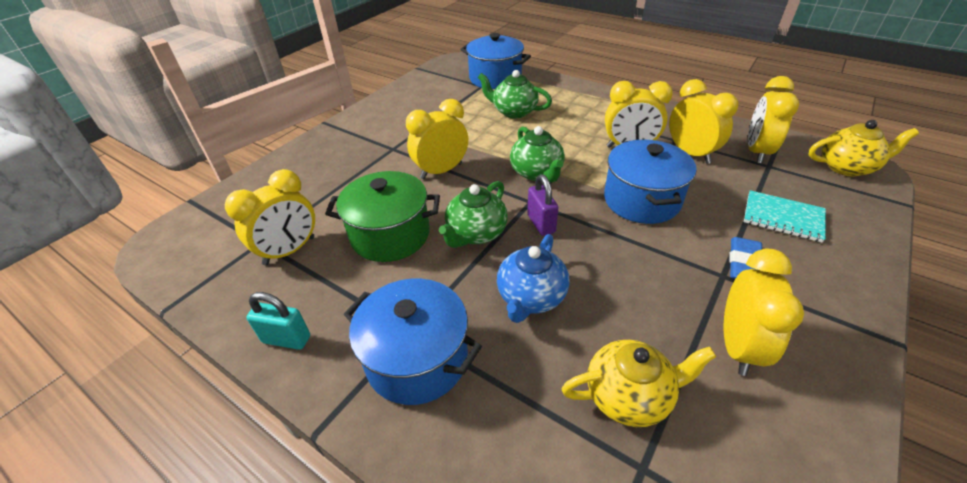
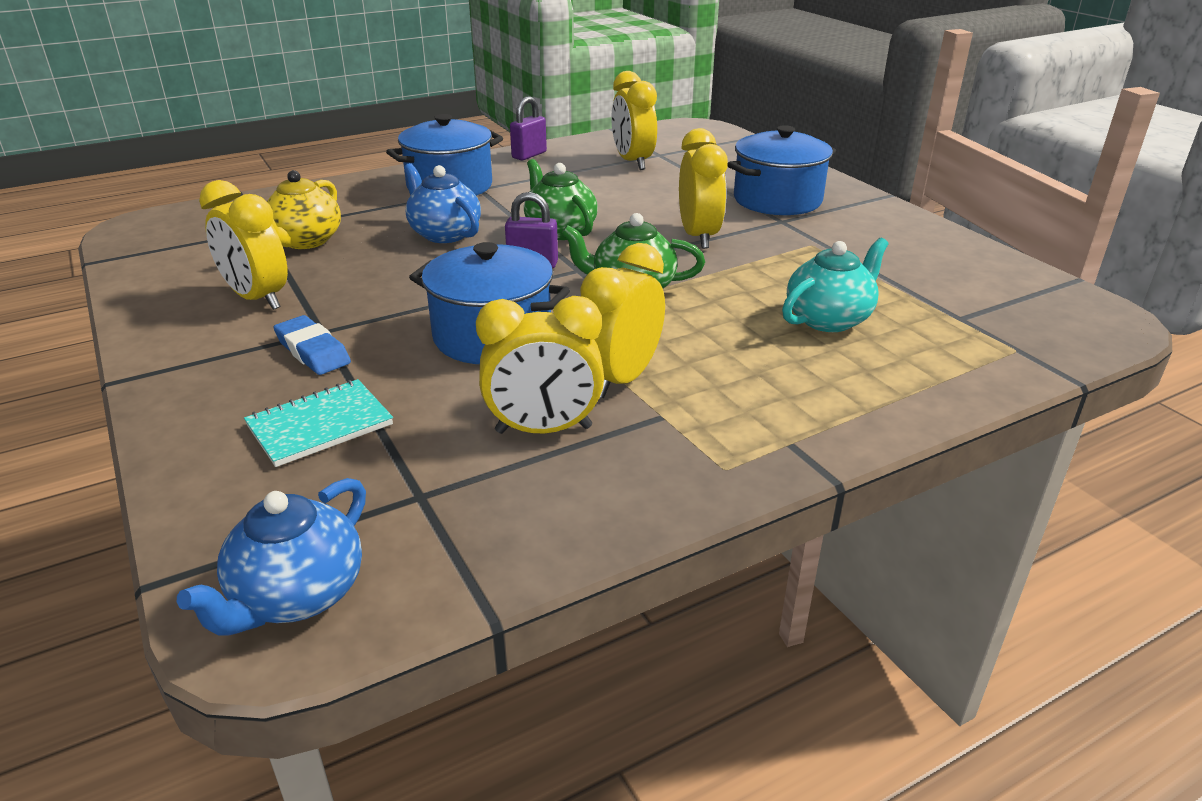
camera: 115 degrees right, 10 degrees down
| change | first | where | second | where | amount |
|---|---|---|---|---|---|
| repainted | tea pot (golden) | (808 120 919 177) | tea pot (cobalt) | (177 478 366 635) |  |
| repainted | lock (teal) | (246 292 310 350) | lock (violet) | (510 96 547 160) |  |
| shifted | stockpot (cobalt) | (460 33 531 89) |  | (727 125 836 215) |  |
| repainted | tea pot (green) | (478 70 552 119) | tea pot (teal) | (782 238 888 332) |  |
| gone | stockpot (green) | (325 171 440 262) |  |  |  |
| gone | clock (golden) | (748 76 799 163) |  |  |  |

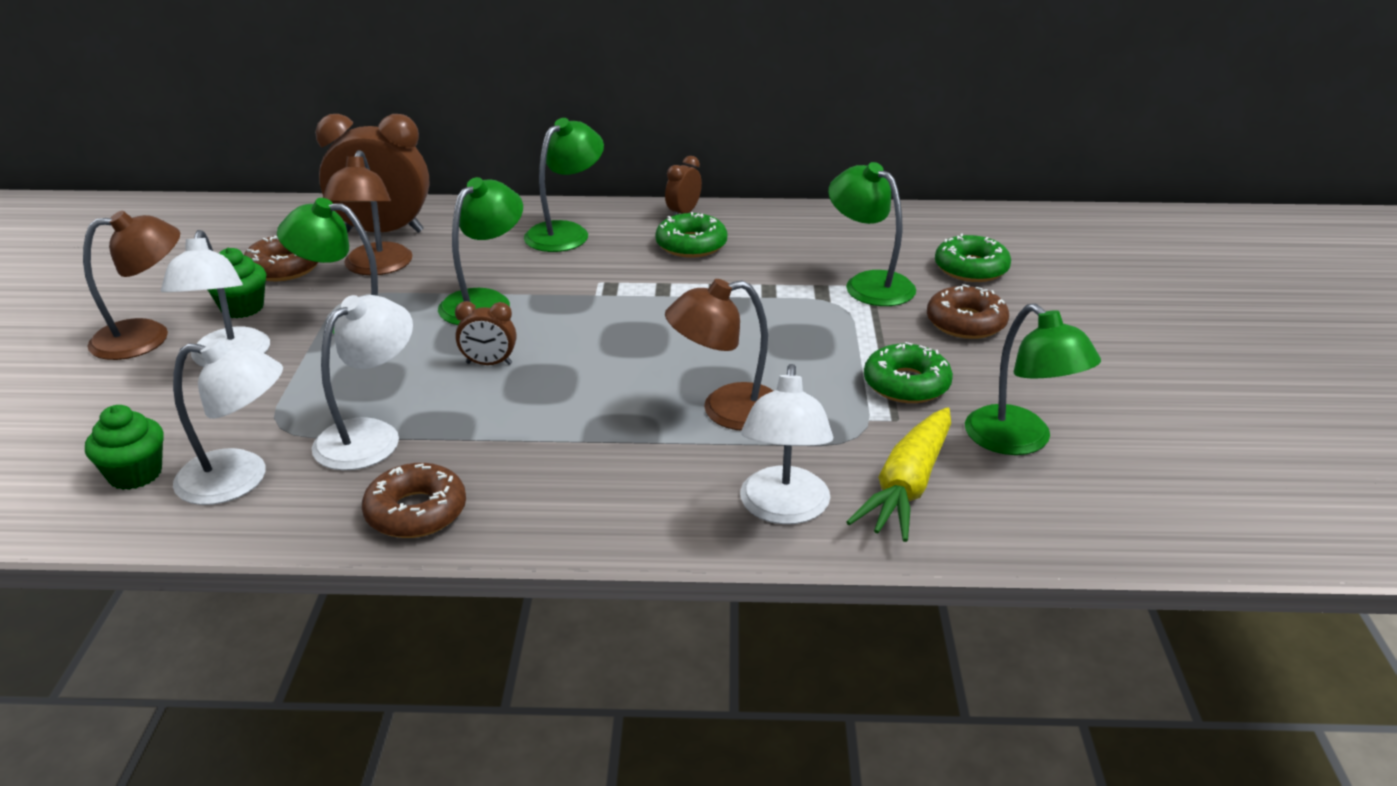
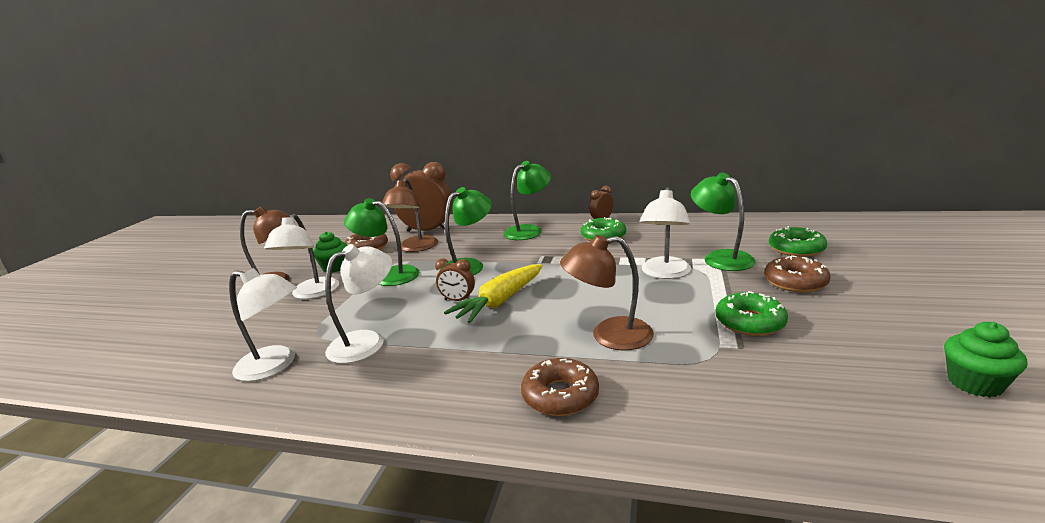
camera: 15 degrees right, 10 degrees down
| change | first | where | second | where | amount |
|---|---|---|---|---|---|
| shifted | root vegetable (golden) | (847 407 951 542) |  | (444 264 542 323) |  |
| shifted | glazed donut (dark brown) | (362 463 466 538) |  | (521 358 599 416) |  |
| shifted | desk lamp (snow-white) | (740 364 833 524) |  | (640 187 691 279) |  |
| shifted | muffin (green) | (85 405 164 490) |  | (944 322 1028 397) |  |
| gone | desk lamp (green) | (965 304 1101 455) |  |  |  |

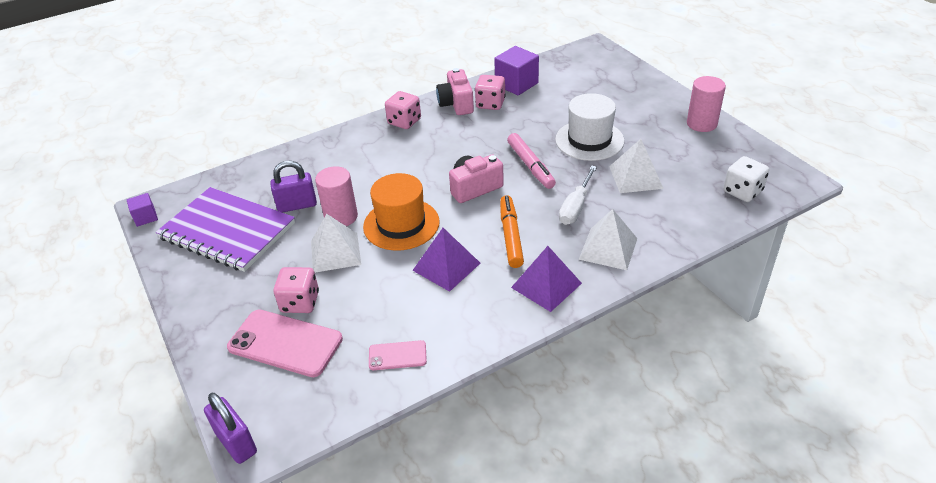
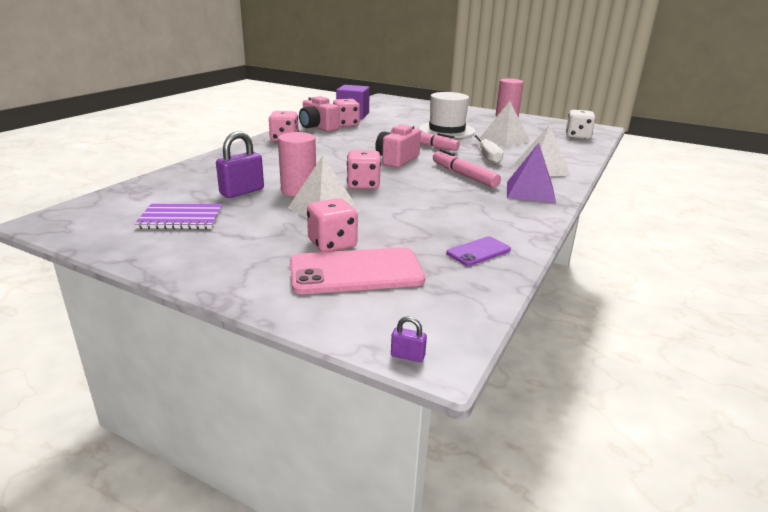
camera: 35 degrees left, 15 degrees down
| change | first | where | second | where | amount |
|---|---|---|---|---|---|
| scaled | notepad (violet) | (156 187 295 272) |  | (134 204 223 229) | x0.53 |
| swapped | tall hat (orange) | (363 173 440 251) | die (pink) | (347 150 381 189) |  |
| scaled | lock (violet) | (204 393 257 464) |  | (391 317 427 362) | x0.46 |
| repainted | felt pen (orange) | (500 195 524 268) | felt pen (pink) | (433 149 501 188) |  |
| repainted | phone (pink) | (369 340 427 370) | phone (violet) | (446 236 511 266) |  |
| gone | cube (violet) | (127 193 158 227) |  |  |  |
| gone | solid pyramid (violet) | (412 228 481 292) |  |  |  |

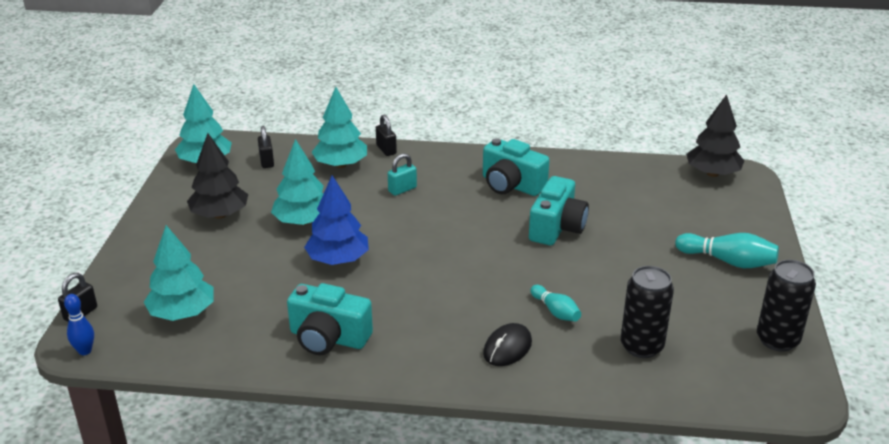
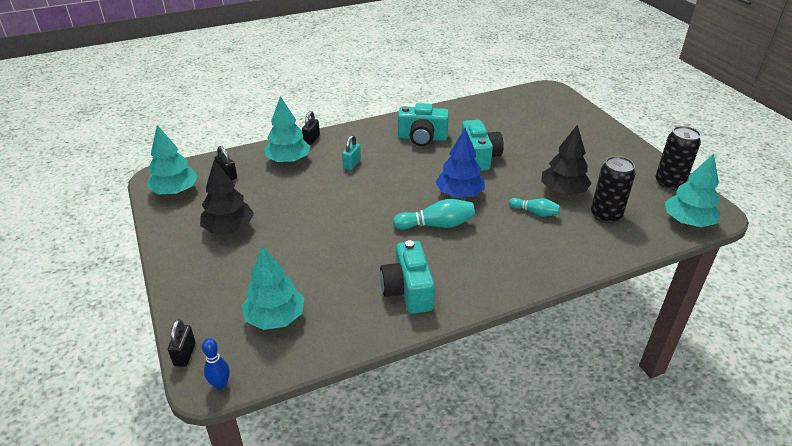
camera: 30 degrees left, 5 degrees up
| change | first | where | second | where | amount |
|---|---|---|---|---|---|
| rotated | lock (jet-black) | (376 115 397 156) |  | (302 111 320 145) | 75 degrees clockwise |
| rotated | compact camera (teal) | (287 283 373 355) |  | (380 240 435 314) | 90 degrees clockwise |
| shifted | tenpin (teal) | (675 233 779 268) |  | (393 199 475 230) |  |
| shifted | tree (cobalt) | (304 175 369 265) |  | (436 128 485 198) |  |
| shifted | tree (jet-black) | (686 94 744 177) |  | (541 125 592 195) |  |
| shifted | tree (teal) | (271 139 324 225) |  | (665 154 720 227) |  |
| gone | mouse (jet-black) | (483 323 532 366) |  |  |  |

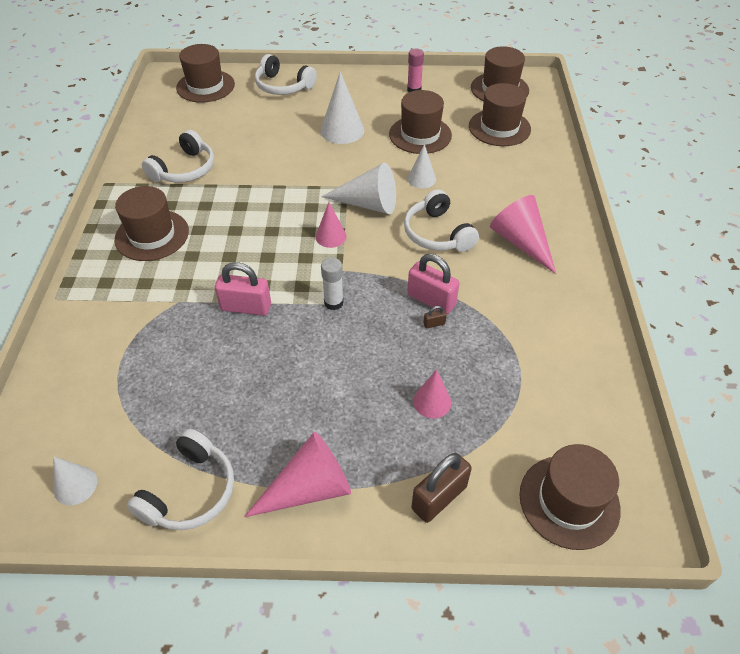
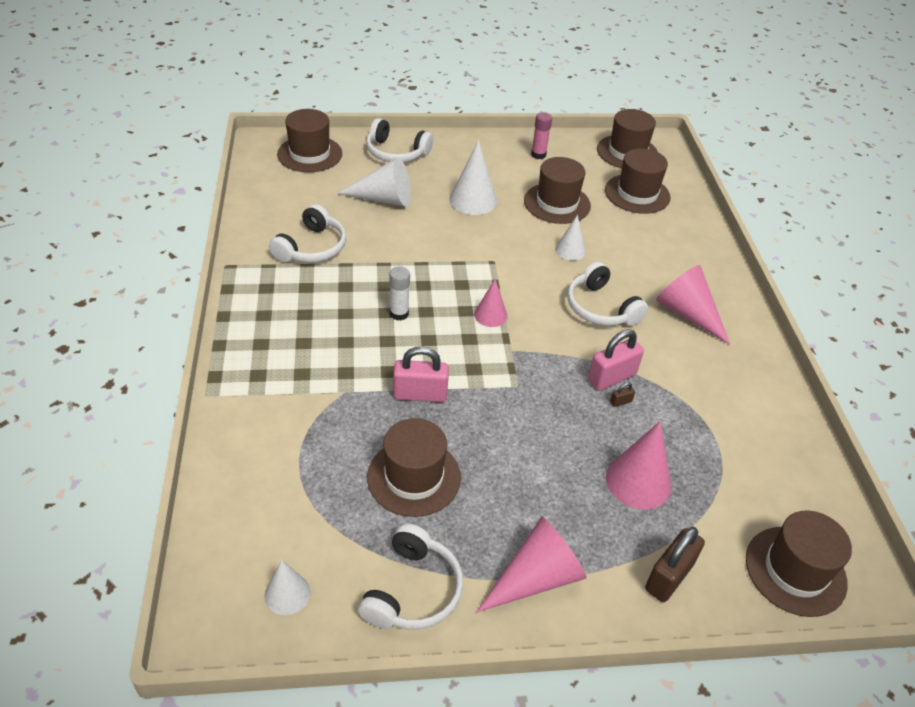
camera: 10 degrees left, 5 degrees down
| change | first | where | second | where | amount |
|---|---|---|---|---|---|
| shifted | cone shape (snow-white) | (321 163 396 214) |  | (337 157 411 207) |  |
| shifted | tall hat (dark brown) | (115 186 189 261) |  | (367 418 461 517) |  |
| shifted | glue (snow-white) | (321 258 344 310) |  | (389 266 410 321) |  |
| rotated | lock (pink) | (407 254 460 314) |  | (588 329 644 391) | 60 degrees counterclockwise |
| scaled | cone shape (pink) | (413 370 451 418) |  | (606 421 671 509) | x1.65 |

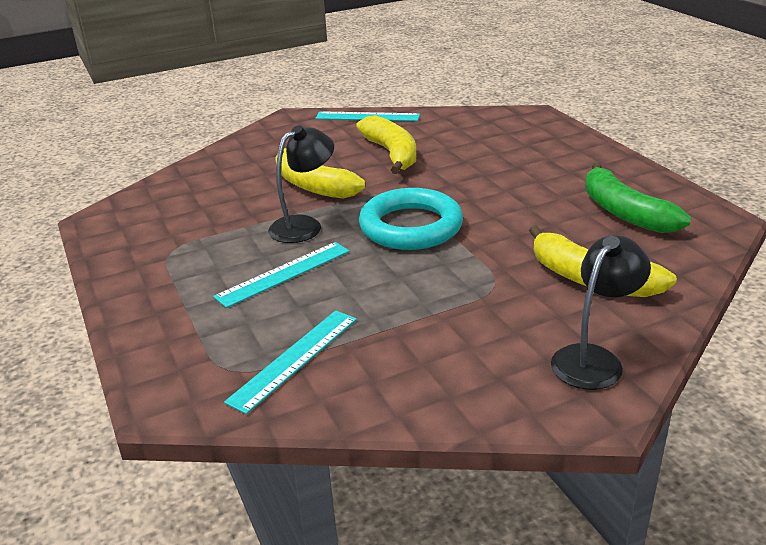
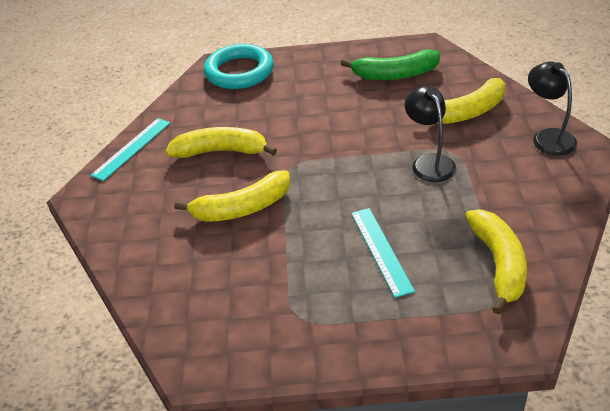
camera: 65 degrees left, 10 degrees up
| change | first | where | second | where | amount |
|---|---|---|---|---|---|
| shifted | torus (teal) | (359 188 463 250) |  | (204 44 274 89) |  |
| shifted | desk lamp (jet-black) | (268 125 334 243) |  | (405 86 456 182) |  |
| swapped | measuring stick (teal) | (224 310 357 414) | toy banana (golden) | (465 209 527 315) |  |

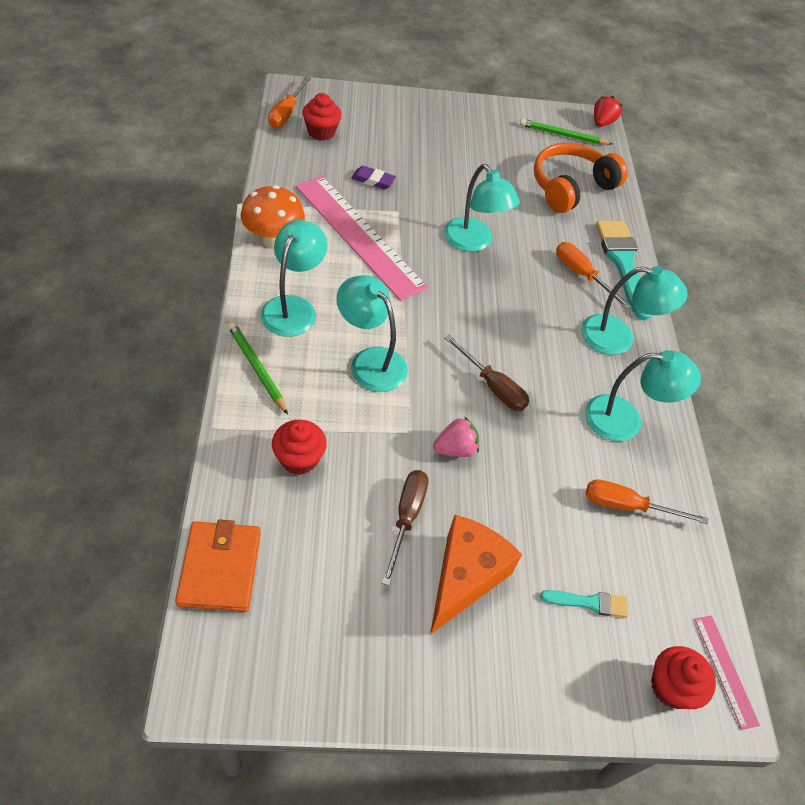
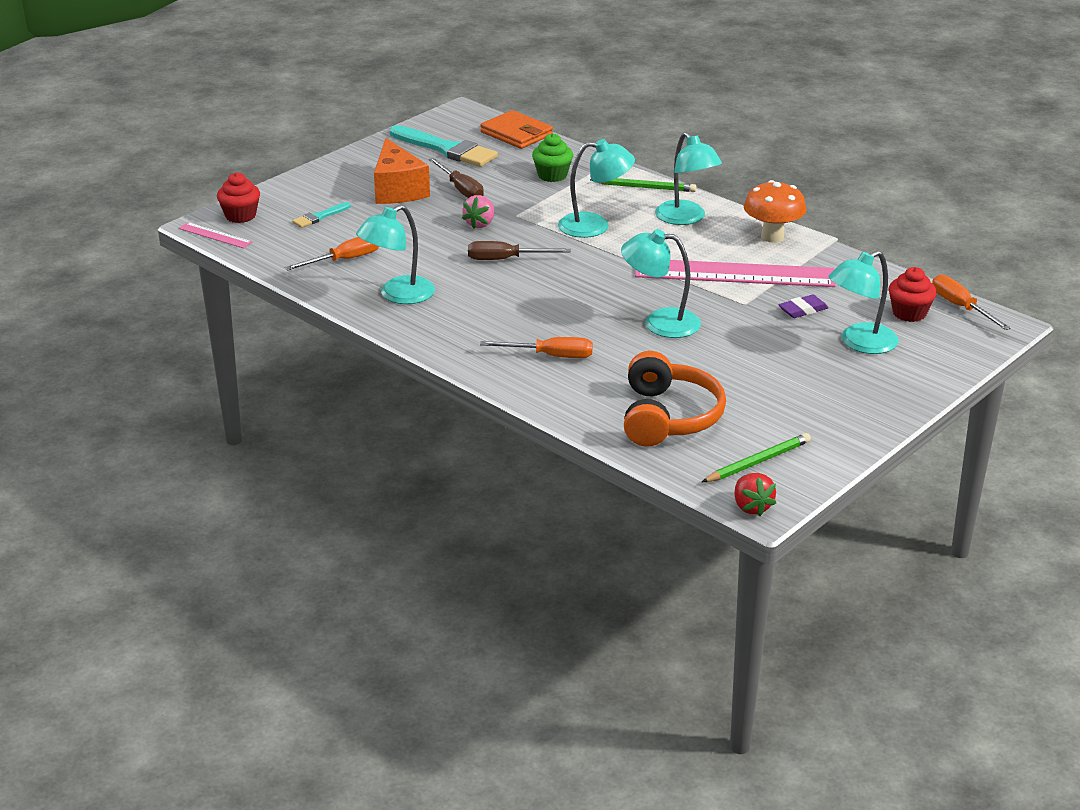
camera: 140 degrees right, 20 degrees down
| change | first | where | second | where | amount |
|---|---|---|---|---|---|
| shifted | brush (teal) | (596 221 652 320) |  | (390 125 498 167) |  |
| repainted | muffin (red) | (272 420 327 475) | muffin (green) | (532 133 573 182) |  |
| shifted | desk lamp (teal) | (581 266 688 355) |  | (828 250 899 354) |  |

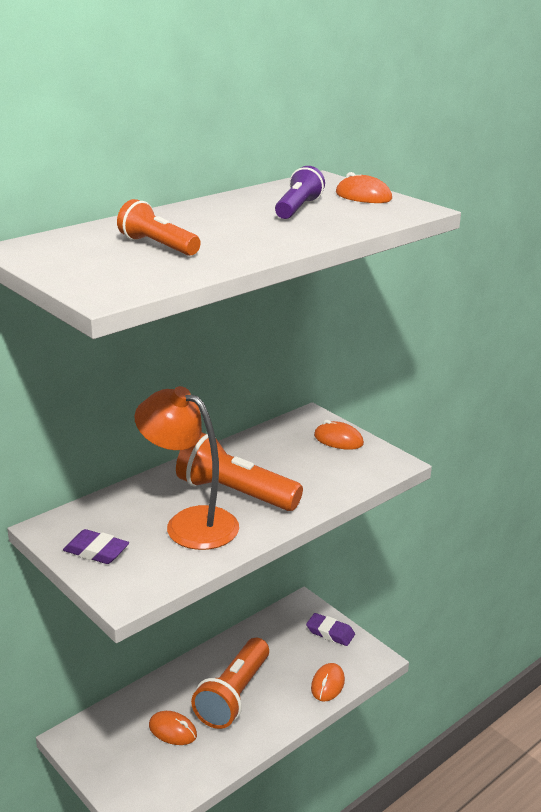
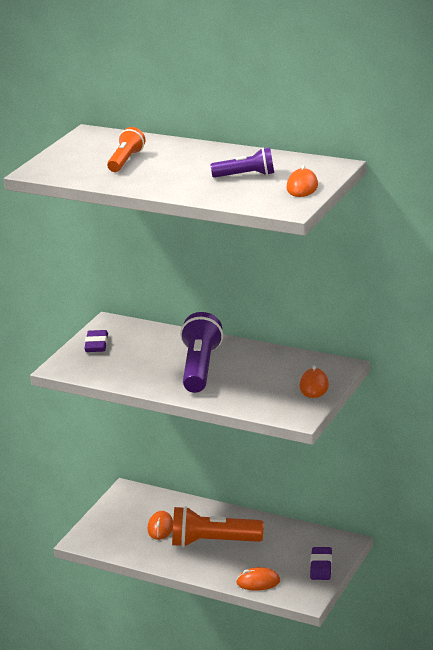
camera: 70 degrees right, 0 degrees up
| change | first | where | second | where | amount |
|---|---|---|---|---|---|
| repainted | torch (orange) | (176 433 303 511) | torch (violet) | (180 312 223 393) |  |
| gone | desk lamp (orange) | (135 386 239 550) |  |  |  |

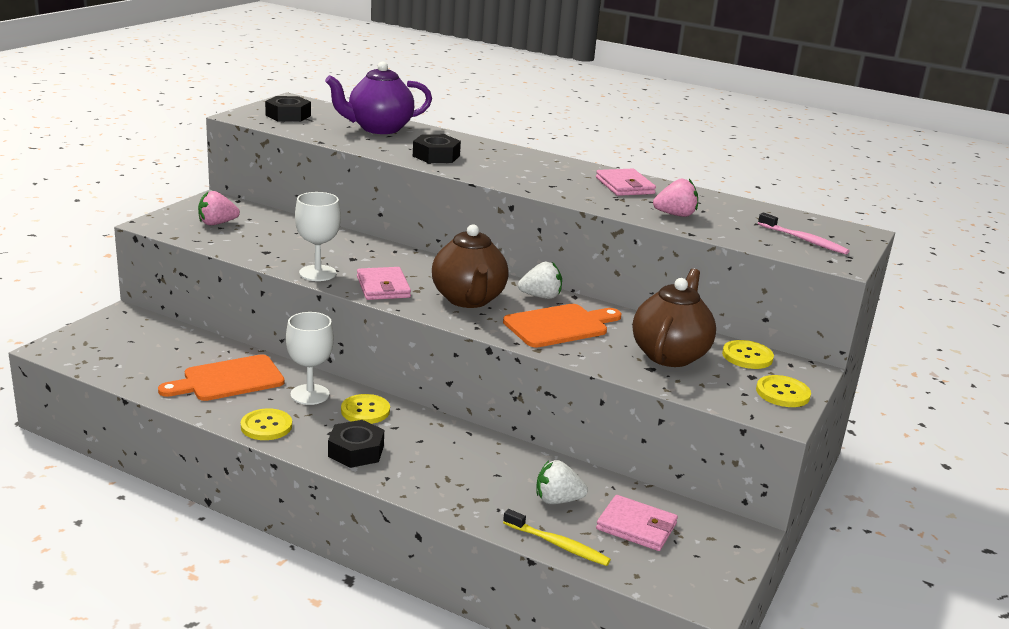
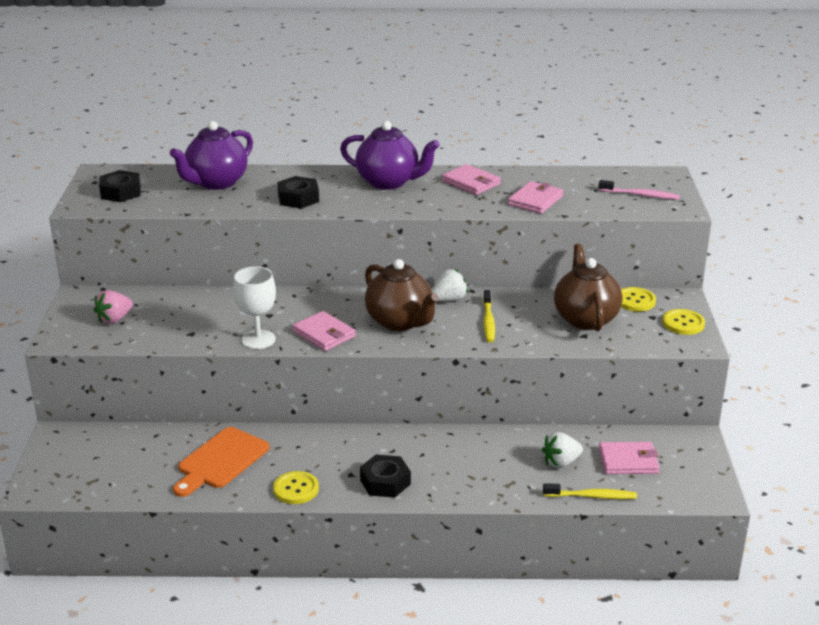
camera: 25 degrees left, 5 degrees up
| change | first | where | second | where | amount |
|---|---|---|---|---|---|
| new |  |  | tea pot (violet) | (340 121 440 190) |  |
| swapped | bread board (orange) | (503 304 621 348) | tooth brush (golden) | (483 290 495 343) |  |
| swapped | strawberry (pink) | (653 178 698 217) | wallet (pink) | (508 181 563 214) |  |
| gone | goblet (snow-white) | (286 312 334 405) |  |  |  |
| gone | button (golden) | (341 394 390 424) |  |  |  |

